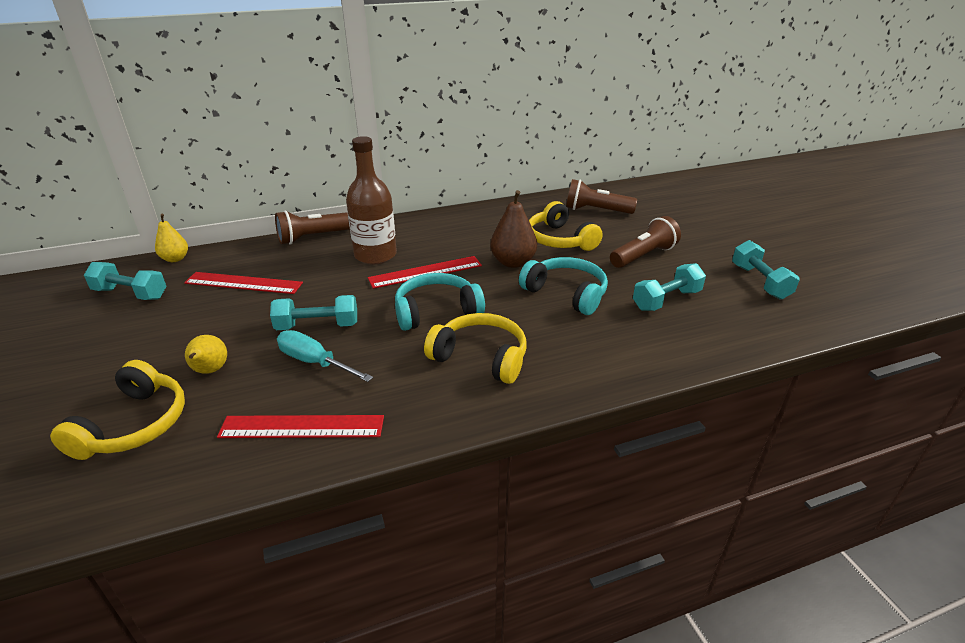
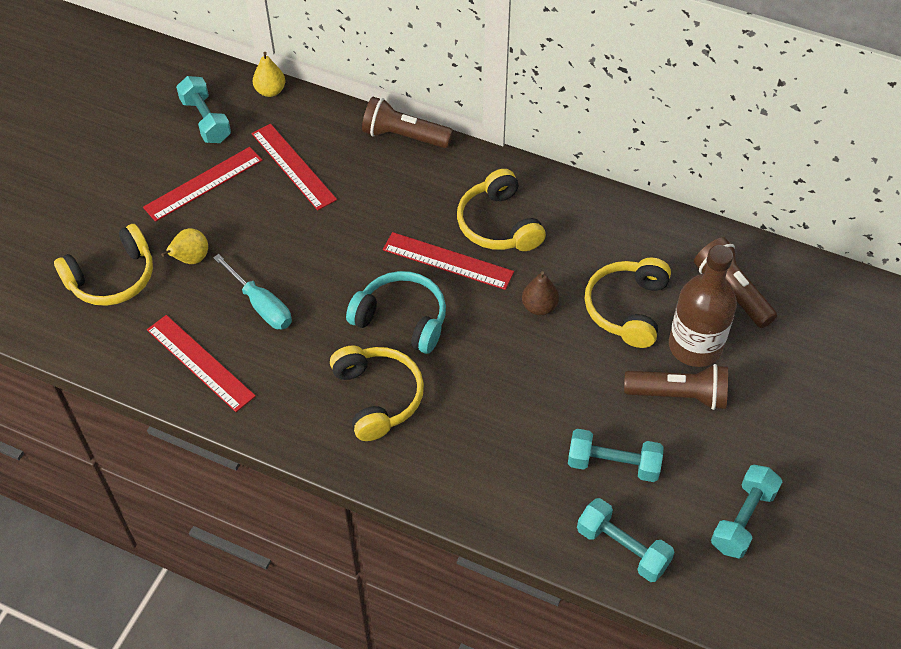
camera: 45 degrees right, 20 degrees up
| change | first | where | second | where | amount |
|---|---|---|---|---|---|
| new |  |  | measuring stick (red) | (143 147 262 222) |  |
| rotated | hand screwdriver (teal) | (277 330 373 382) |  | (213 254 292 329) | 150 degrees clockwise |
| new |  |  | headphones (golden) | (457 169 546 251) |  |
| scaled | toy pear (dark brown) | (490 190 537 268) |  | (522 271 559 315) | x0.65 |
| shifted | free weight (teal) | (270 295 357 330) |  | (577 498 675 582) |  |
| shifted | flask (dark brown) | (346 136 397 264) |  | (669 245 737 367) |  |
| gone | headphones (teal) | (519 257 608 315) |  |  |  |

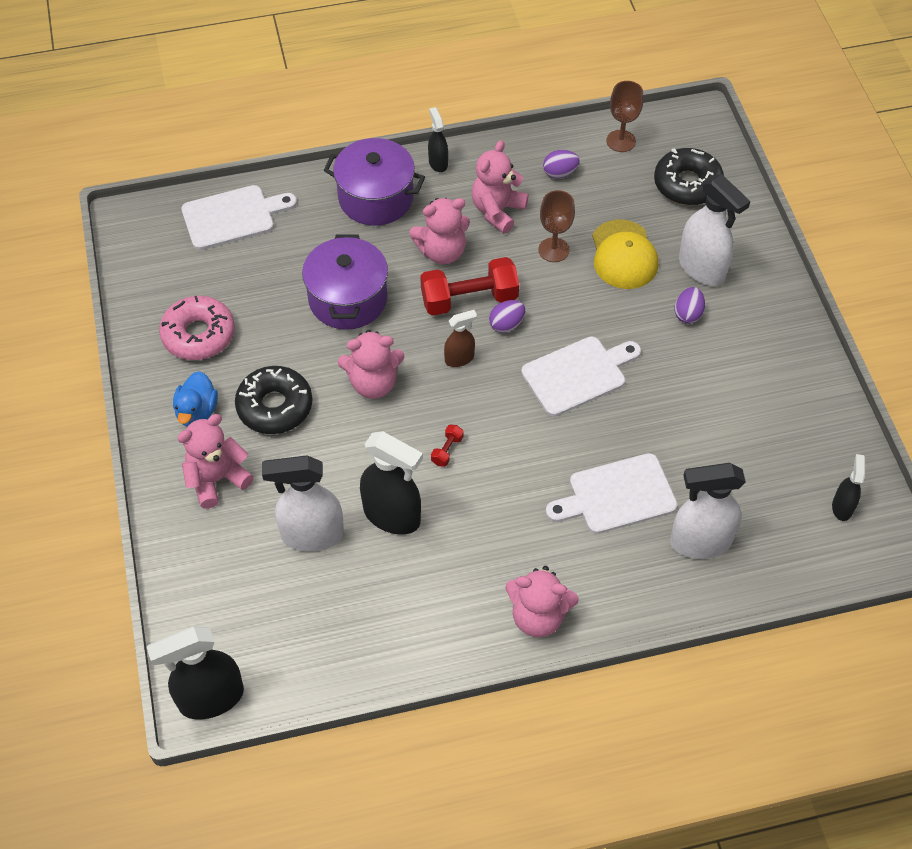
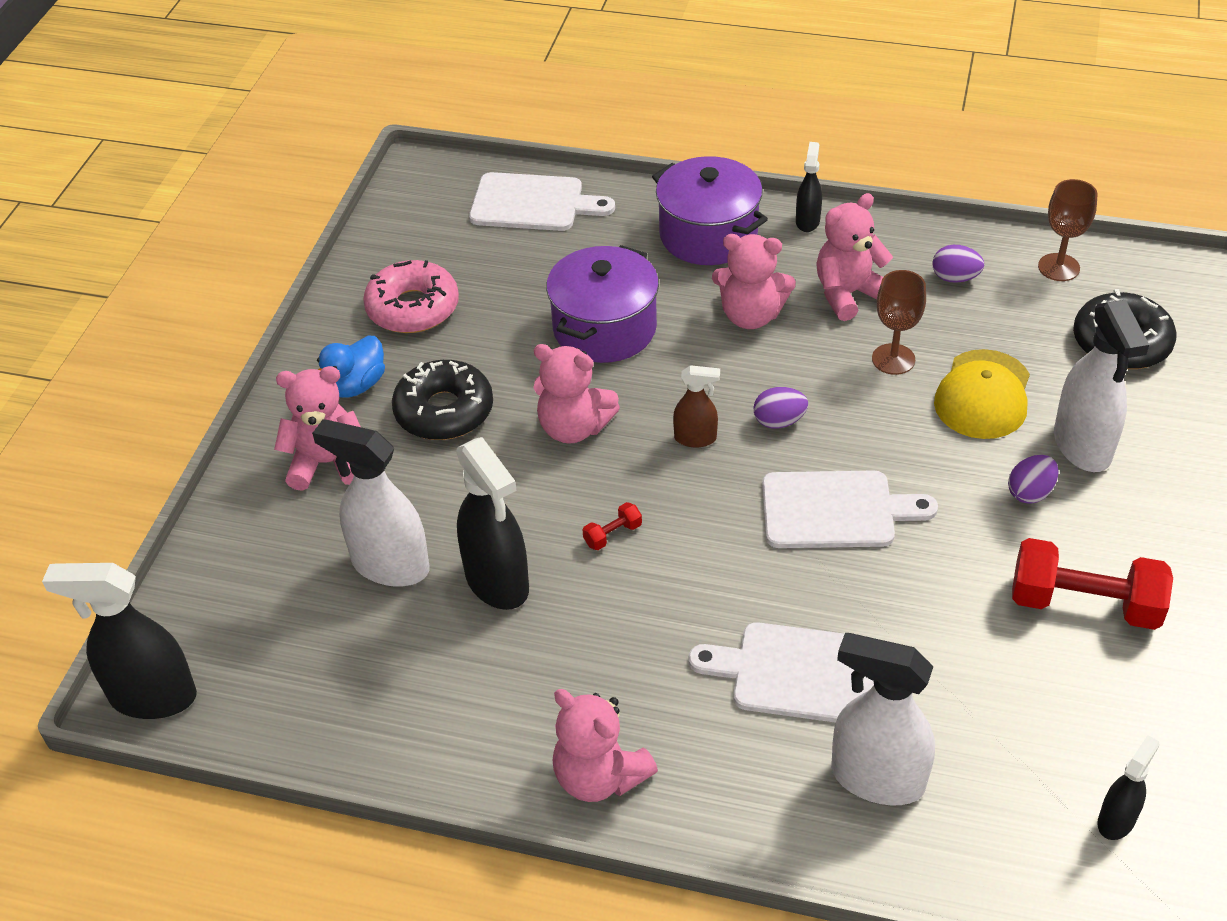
camera: 30 degrees right, 10 degrees down
| change | first | where | second | where | amount |
|---|---|---|---|---|---|
| shifted | free weight (red) | (420 257 519 315) |  | (1012 538 1173 630) |  |

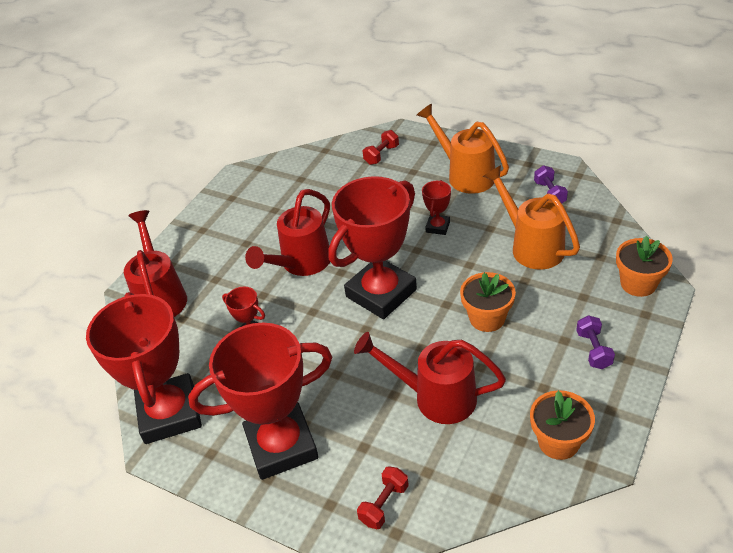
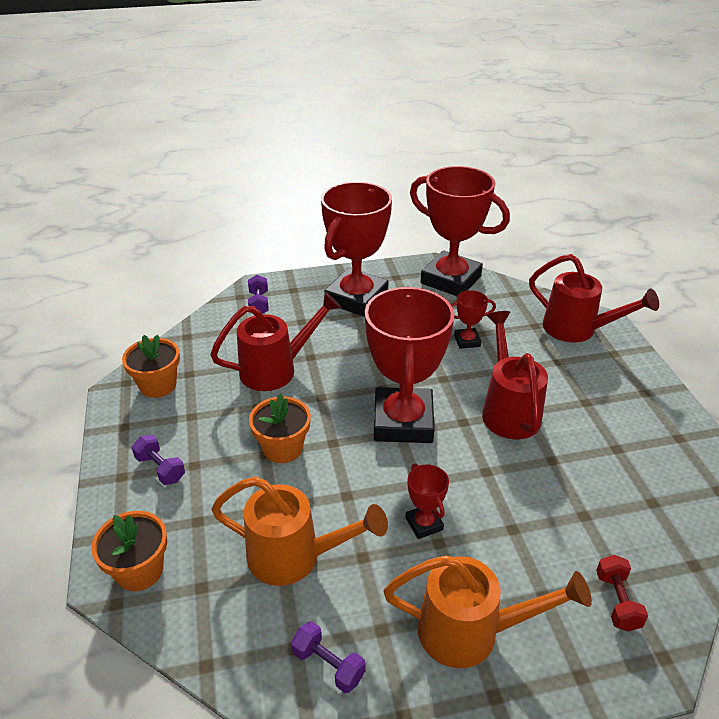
camera: 135 degrees right, 5 degrees down
| change | first | where | second | where | amount |
|---|---|---|---|---|---|
| repainted | free weight (red) | (357 466 409 529) | free weight (violet) | (248 275 269 314) |  |

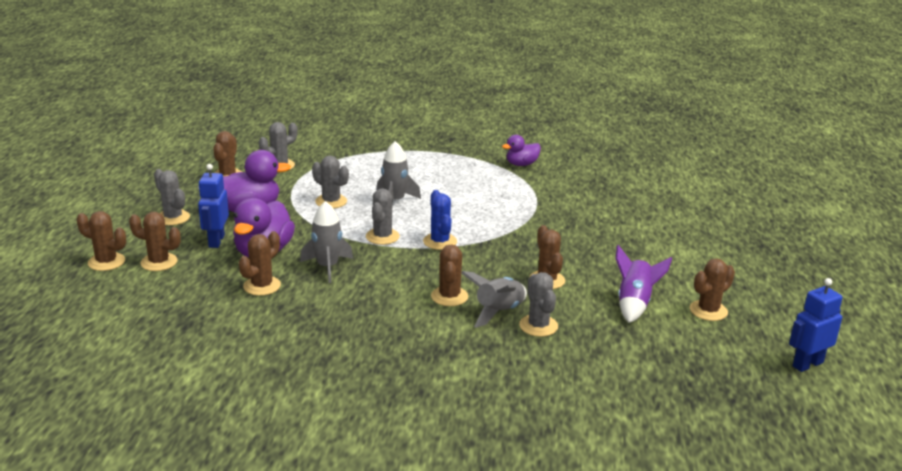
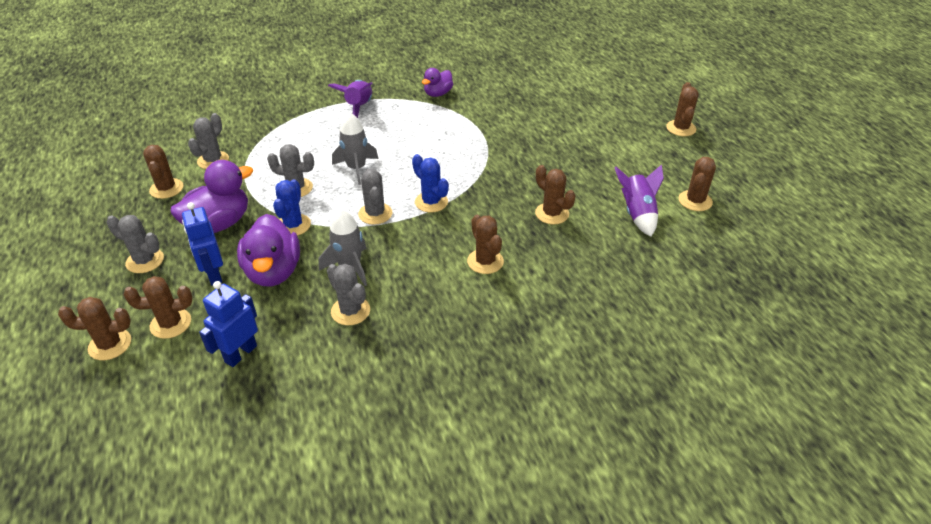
camera: 25 degrees left, 15 degrees up
| change | first | where | second | where | amount |
|---|---|---|---|---|---|
| shifted | toy robot (cobalt) | (789 278 843 372) |  | (199 281 258 367) |  |
| new |  |  | saguaro cactus (cobalt) | (273 179 311 236) |  |
| shifted | saguaro cactus (grey) | (519 272 558 337) |  | (327 264 370 325) |  |
| new |  |  | spaceship (violet) | (328 80 373 118) |  |
| shifted | saguaro cactus (dark brown) | (239 231 281 296) |  | (666 82 699 136) |  |
| gone | spaceship (grey) | (461 271 527 328) |  |  |  |

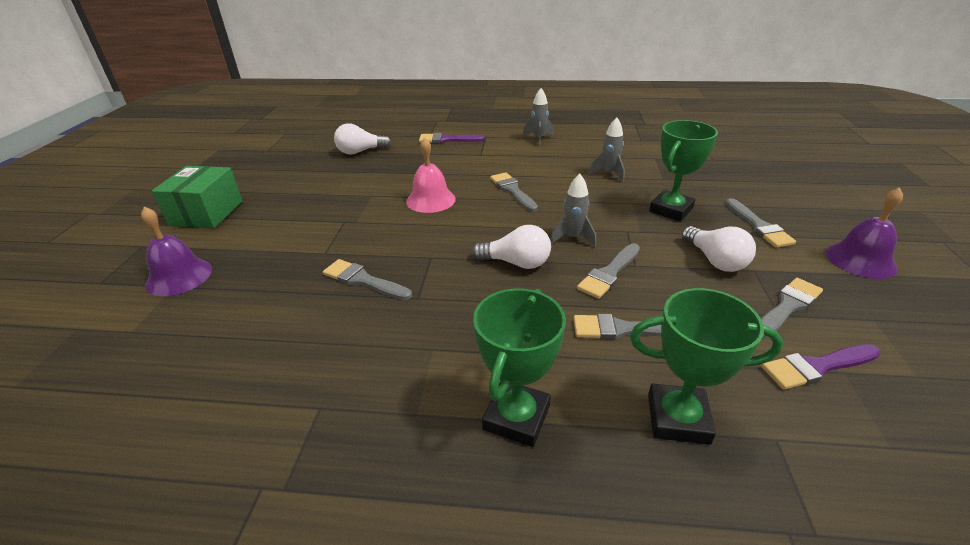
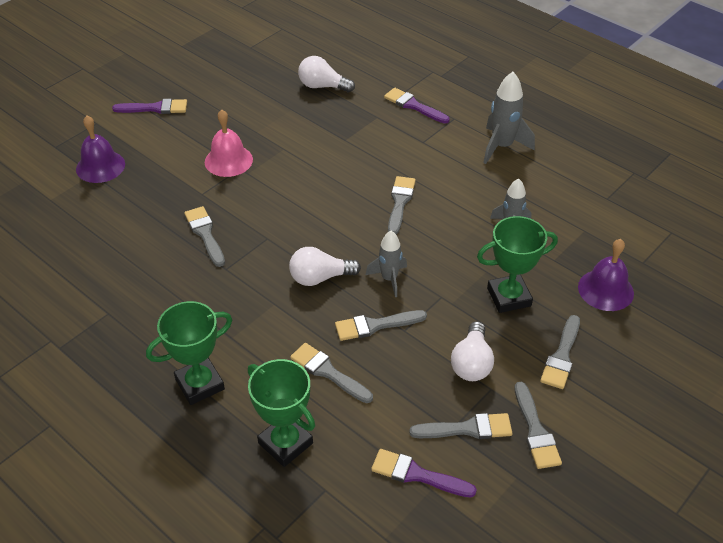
camera: 35 degrees right, 10 degrees up
| change | first | where | second | where | amount |
|---|---|---|---|---|---|
| swapped | box (green) | (152 166 243 228) | brush (violet) | (112 99 187 114) |  |
| shifted | hand bell (pink) | (406 138 456 213) |  | (205 110 253 177) |  |
| rotated | bulb (snow-white) | (472 225 551 269) |  | (289 247 361 286) | 120 degrees clockwise |
| scaled | spaceship (grey) | (523 88 554 146) |  | (483 72 535 164) | x1.51 |
| new |  |  | brush (grey) | (514 382 562 469) |  |
| shifted | hand bell (violet) | (826 187 903 279) |  | (578 239 634 311) |  |

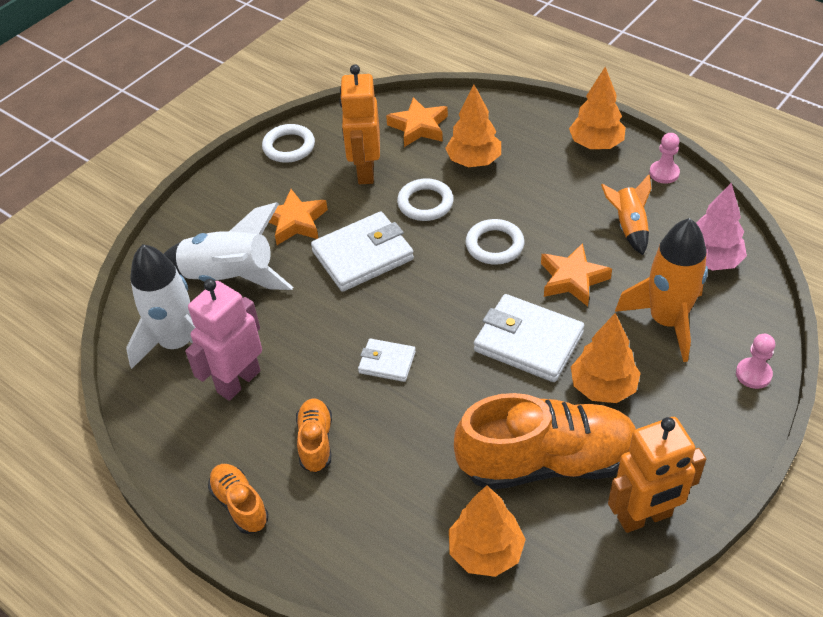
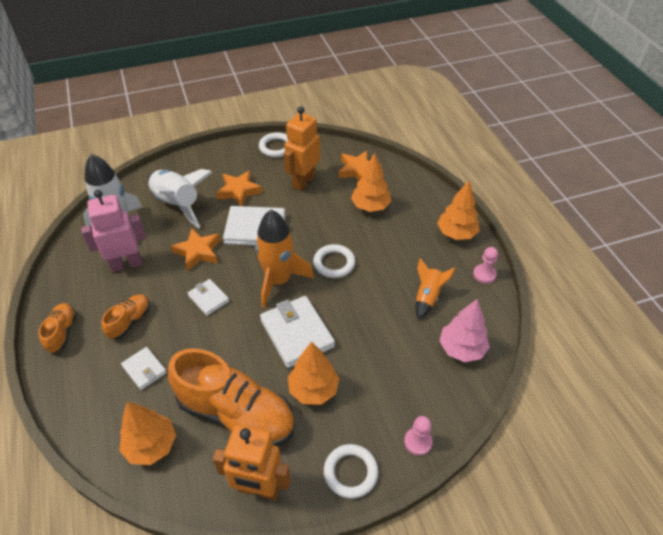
camera: 30 degrees right, 0 degrees up
| change | first | where | second | where | amount |
|---|---|---|---|---|---|
| new |  |  | wallet (snow-white) | (121 347 167 390) |  |
| shifted | five-pointed star (orange) | (541 243 612 306) |  | (171 228 221 271) |  |
| shifted | spaceship (orange) | (615 218 708 362) |  | (255 210 314 308) |  |
| shifted | torus (snow-white) | (397 178 454 221) |  | (324 444 378 499) |  |

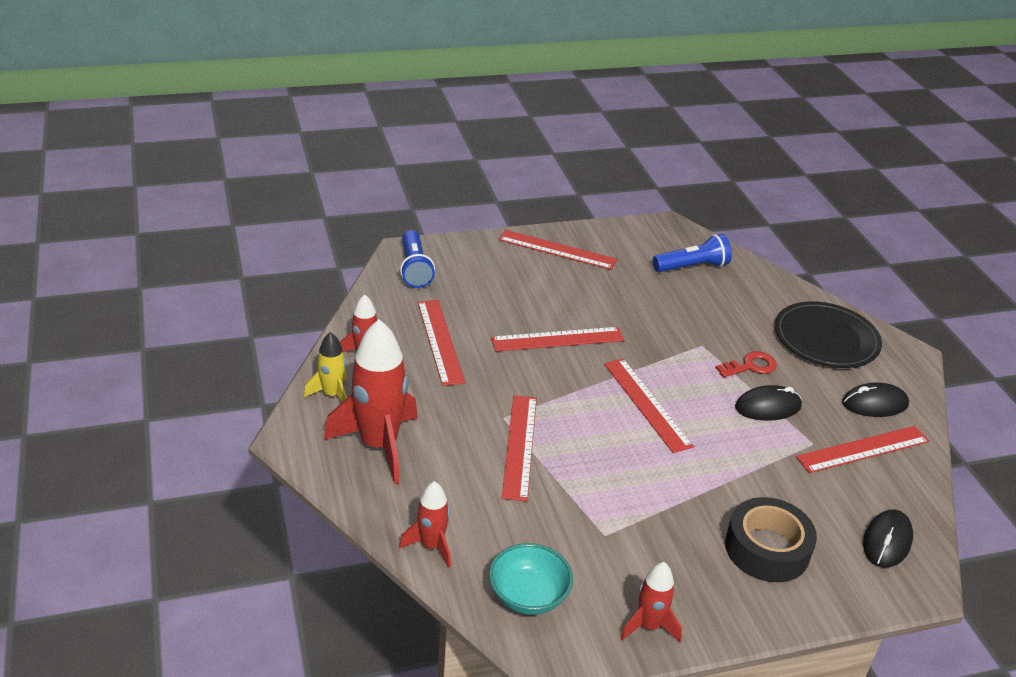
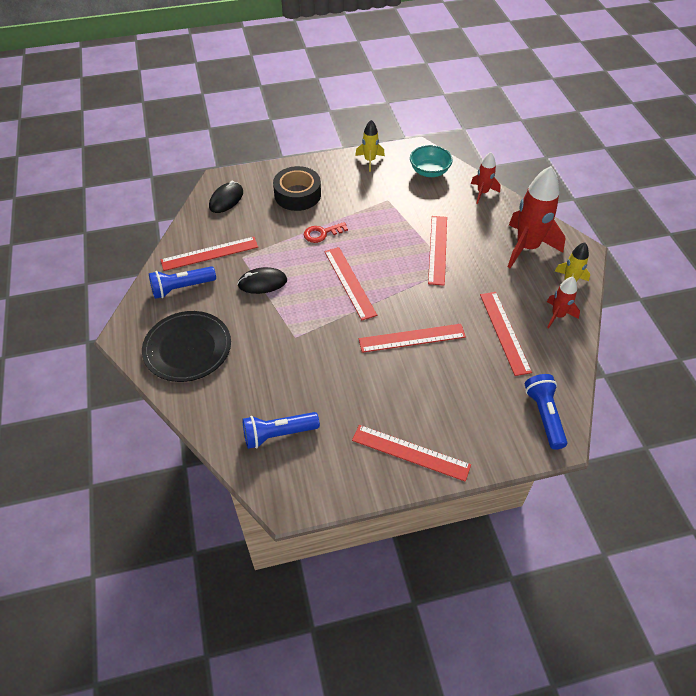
camera: 175 degrees left, 15 degrees up
| change | first | where | second | where | amount |
|---|---|---|---|---|---|
| swapped | mouse (jet-black) | (842 383 909 417) | torch (cobalt) | (149 266 216 299) |  |
| shifted | door key (red) | (716 351 777 378) |  | (304 222 348 243) |  |
| repainted | spaceship (red) | (620 562 682 642) | spaceship (golden) | (355 120 385 172) |  |

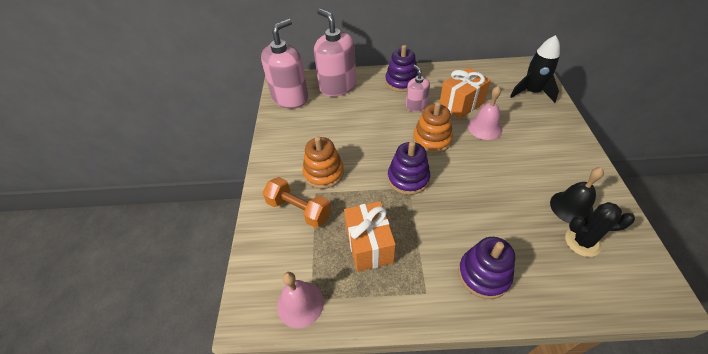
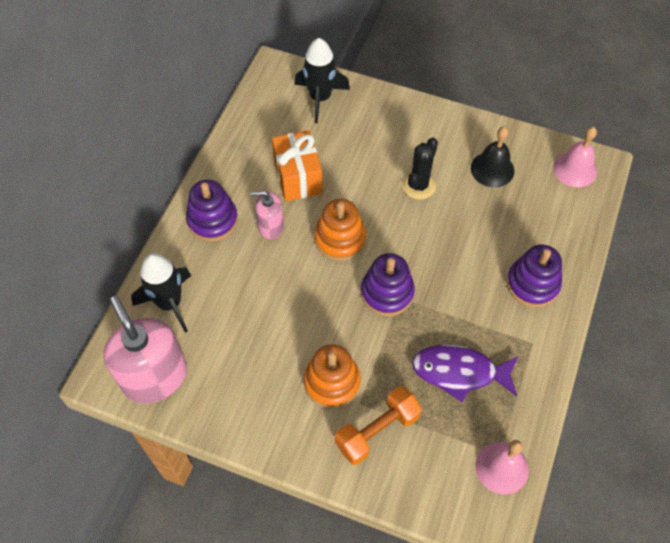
camera: 70 degrees left, 10 degrees up
| change | first | where | second | where | amount |
|---|---|---|---|---|---|
| swapped | soap dispenser (pink) | (314 9 356 97) | spaceship (jet-black) | (131 253 191 333) |  |
| shifted | saguaro cactus (jet-black) | (565 202 635 257) |  | (402 137 438 200) |  |
| swapped | gift (orange) | (344 201 396 272) | toy fish (violet) | (412 345 518 402) |  |
| shifted | hand bell (pink) | (468 86 502 140) |  | (553 127 597 187) |  |

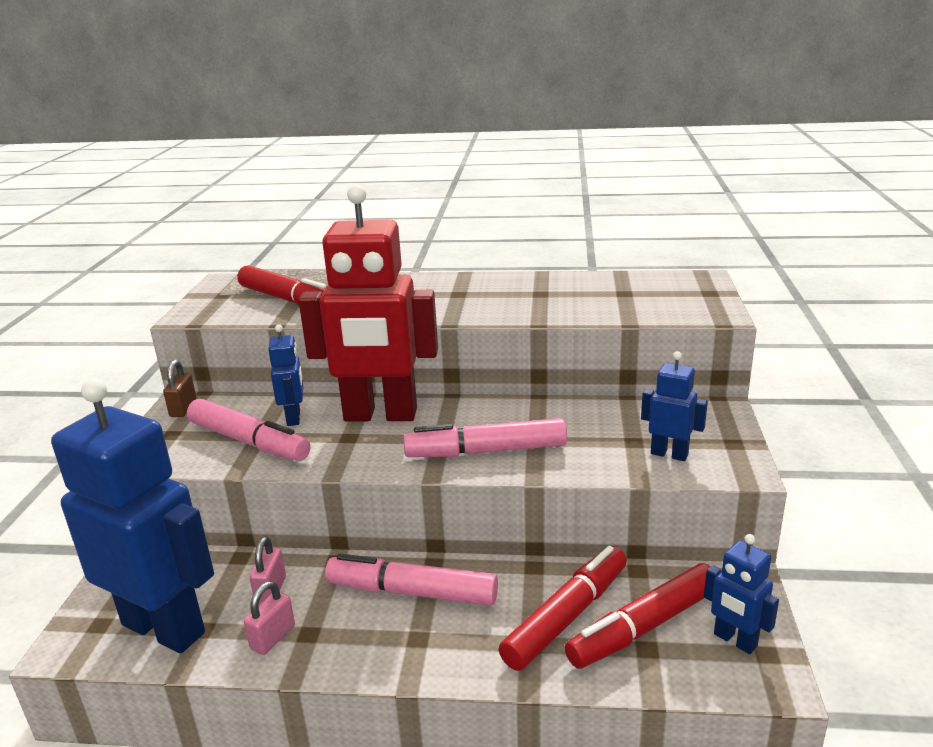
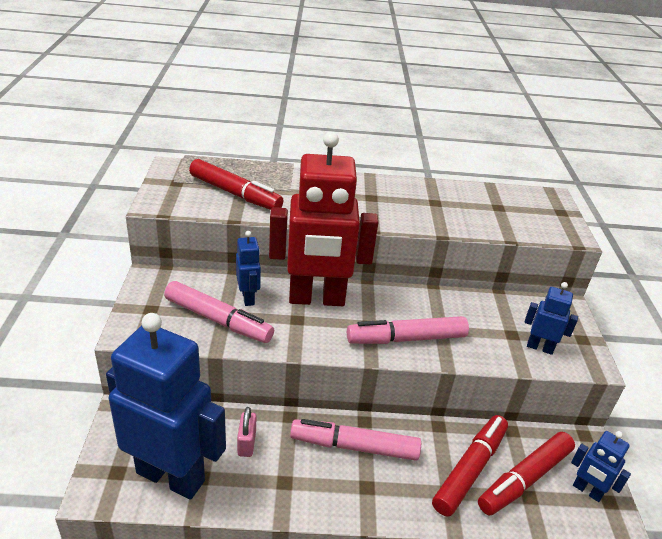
camera: 10 degrees left, 10 degrees up
| change | first | where | second | where | amount |
|---|---|---|---|---|---|
| gone | lock (dark brown) | (163 360 196 417) |  |  |  |
| gone | lock (pink) | (244 581 295 655) |  |  |  |

